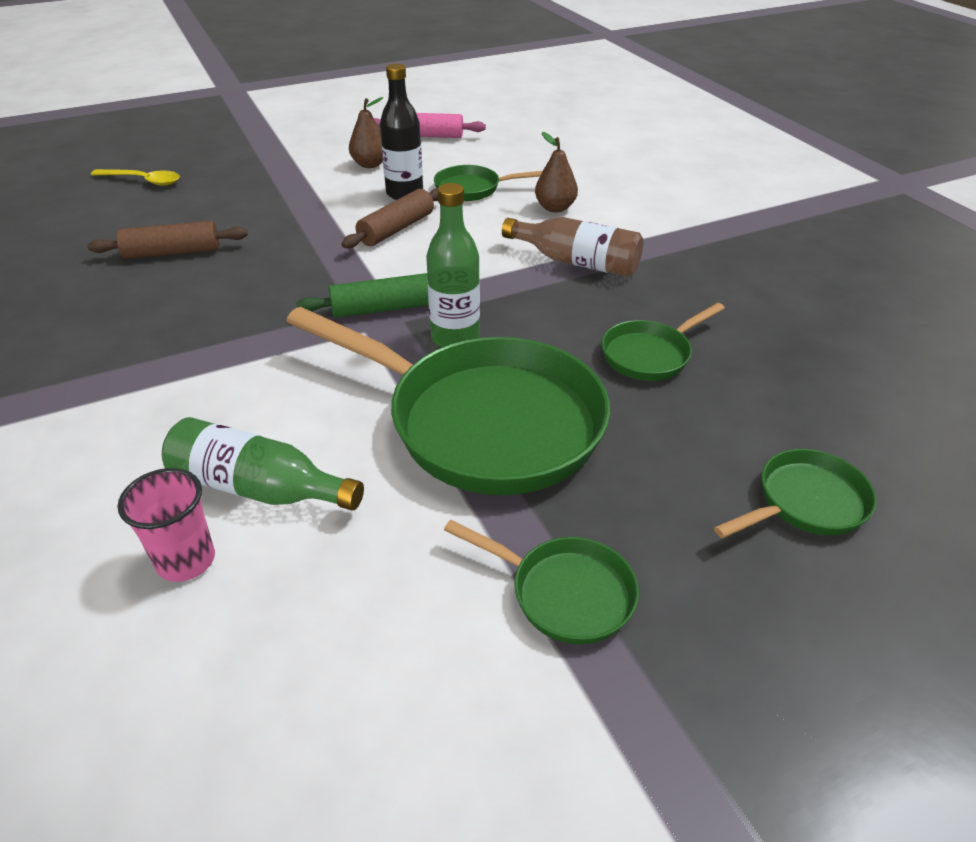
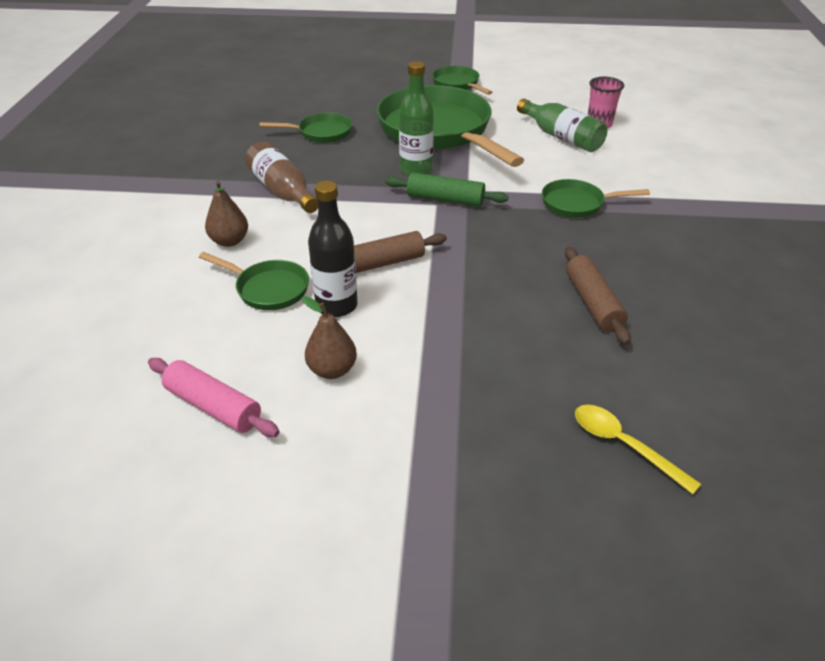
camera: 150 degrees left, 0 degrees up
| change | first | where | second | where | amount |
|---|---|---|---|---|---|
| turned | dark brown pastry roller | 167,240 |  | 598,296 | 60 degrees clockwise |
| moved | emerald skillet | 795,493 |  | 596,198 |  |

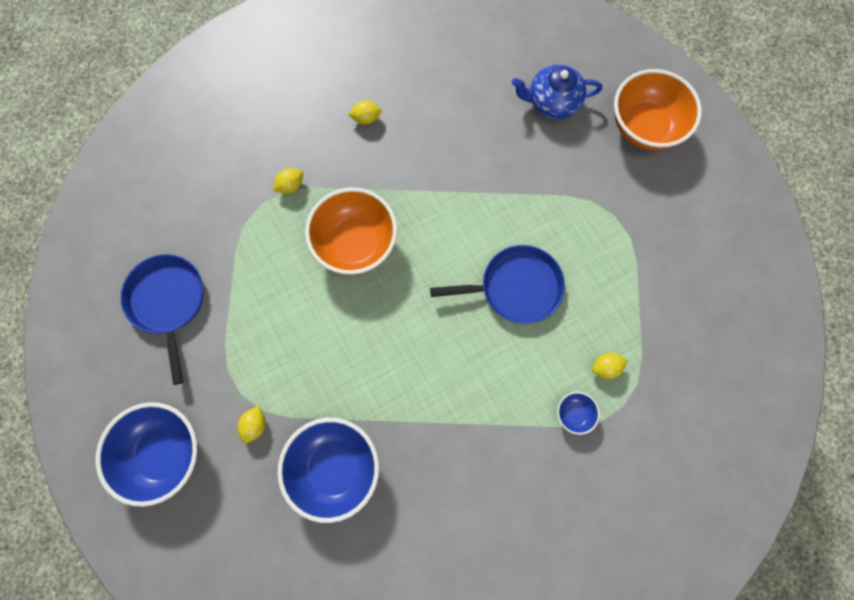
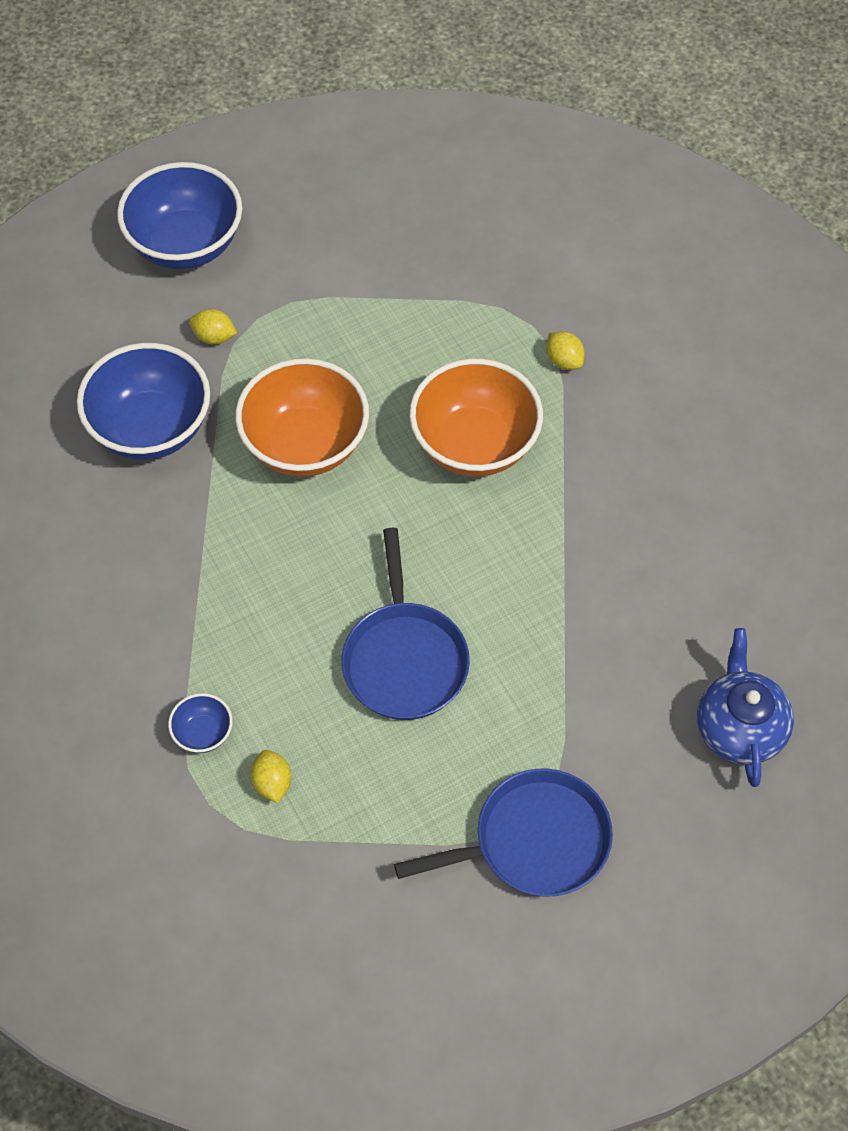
camera: 90 degrees right, 15 degrees down
| change | first | where | second | where | amount |
|---|---|---|---|---|---|
| moved | bright orange serving bowl | 658,109 |  | 302,417 |  |
| removed | golden lemon | 364,112 |  |  |  |
| moved | cobalt skillet | 162,319 |  | 503,832 |  |

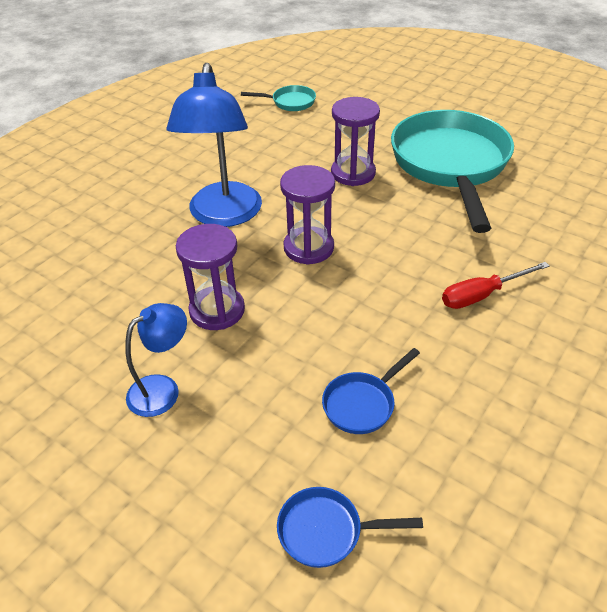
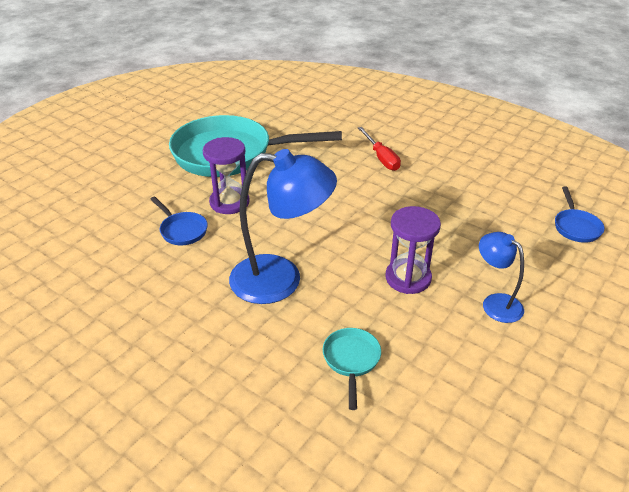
camera: 90 degrees left, 5 degrees down
| change | first | where | second | where | amount |
|---|---|---|---|---|---|
| moved | aqua skillet | 278,98 |  | 352,369 |  |
| removed | royal purple hourglass | 307,215 |  |  |  |
| moved | cobalt skillet | 371,391 |  | 179,221 |  |

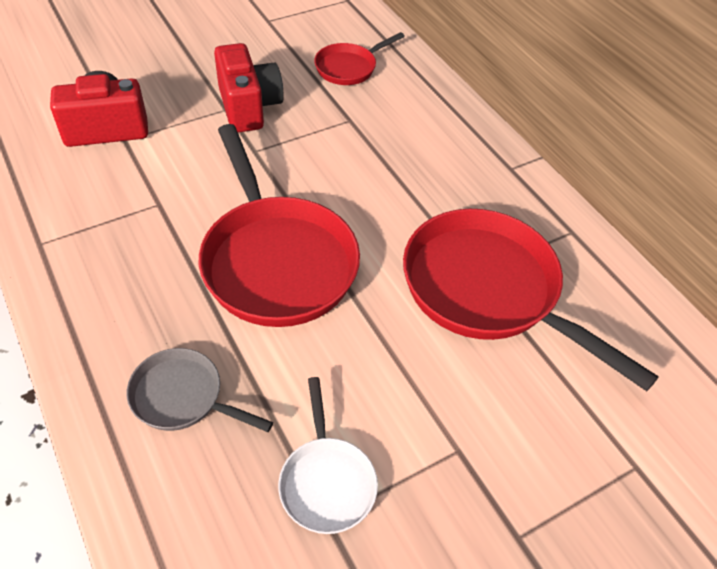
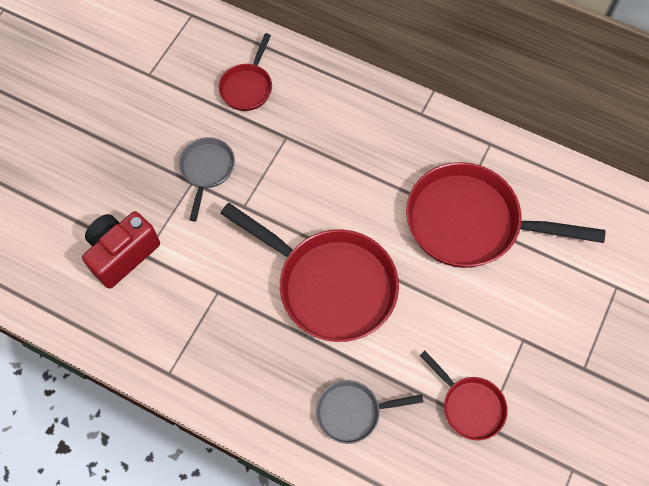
camera: 30 degrees left, 15 degrees up
| change | first | where | second | where | amount |
|---|---|---|---|---|---|
| replaced | red compact camera | 249,88 | gray skillet | 207,179 |  |
| recoloured | white skillet | 328,455 | red skillet | 463,396 |  |

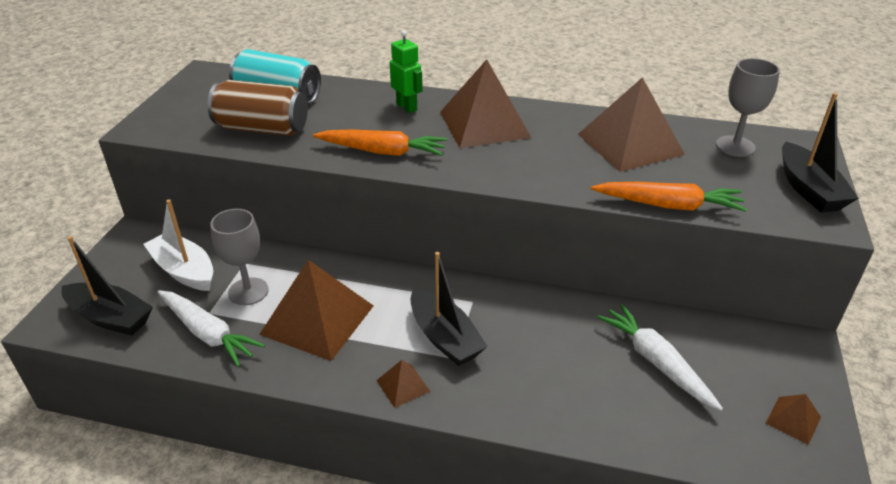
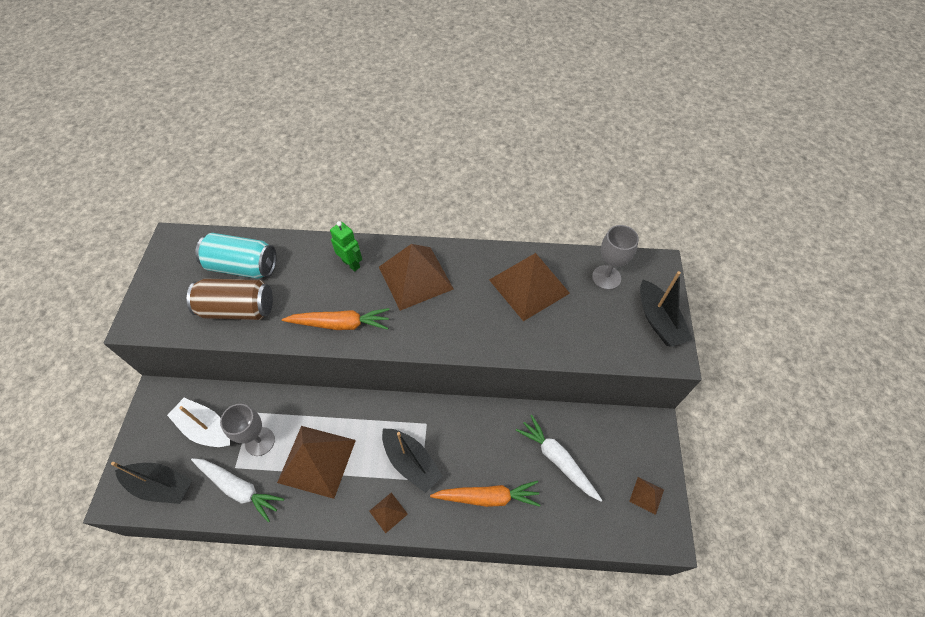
camera: 10 degrees left, 20 degrees up
| change | first | where | second | where | amount |
|---|---|---|---|---|---|
| moved | bright orange carrot | 669,197 |  | 485,493 |  |

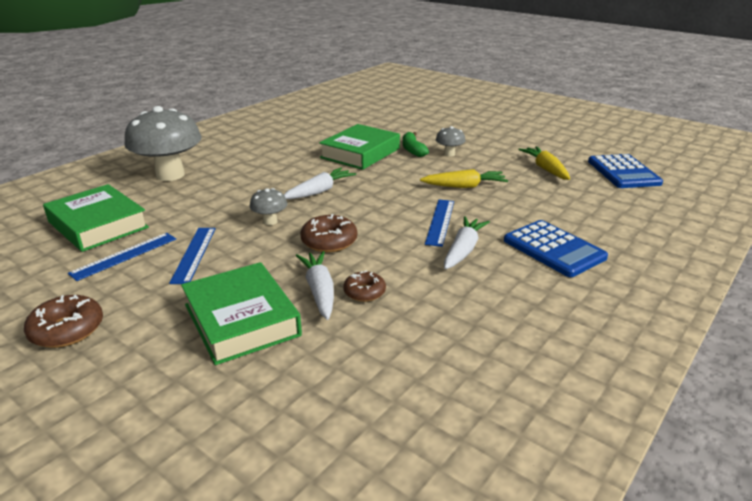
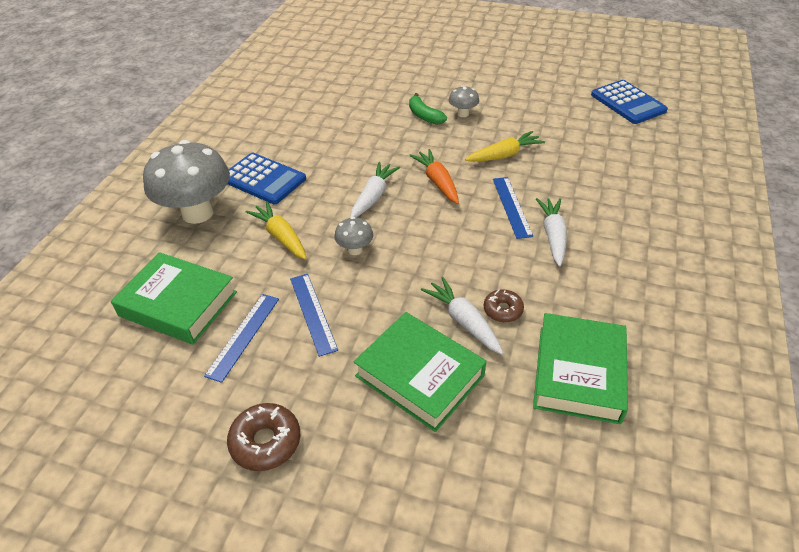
camera: 20 degrees left, 15 degrees up
| change | first | where | second | where | amount |
|---|---|---|---|---|---|
| moved | emerald book | 359,147 |  | 580,368 |  |
| moved | golden carrot | 544,163 |  | 276,230 |  |
| removed | dark brown glazed donut | 328,233 |  |  |  |
| moved | cobalt calculator | 556,248 |  | 267,178 |  |
| added |  |  | bright orange carrot | 434,176 |  |

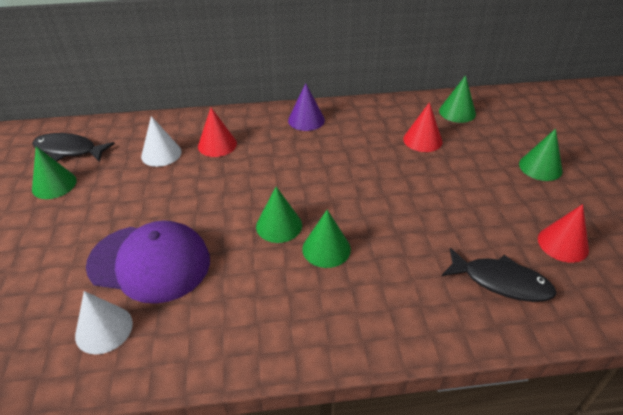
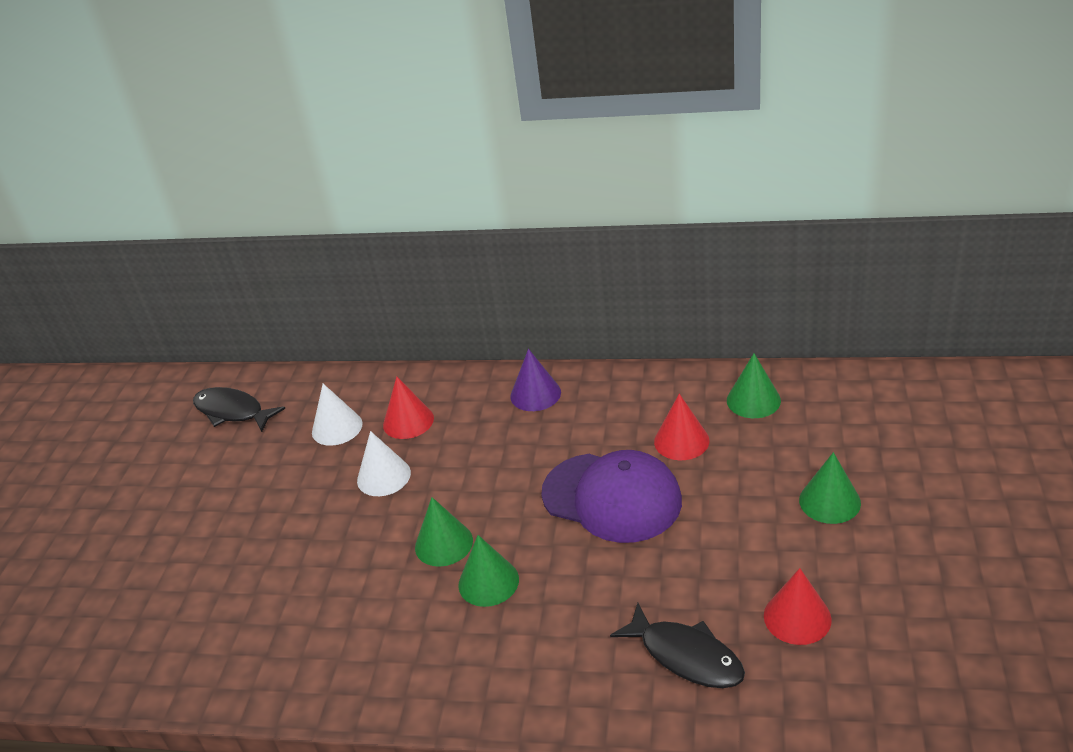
camera: 20 degrees right, 5 degrees down
| change | first | where | second | where | amount |
|---|---|---|---|---|---|
| removed | emerald cone | 54,172 |  |  |  |
| moved | royal purple peaked cap | 148,262 |  | 611,496 |  |
| moved | white cone | 104,322 |  | 384,463 |  |

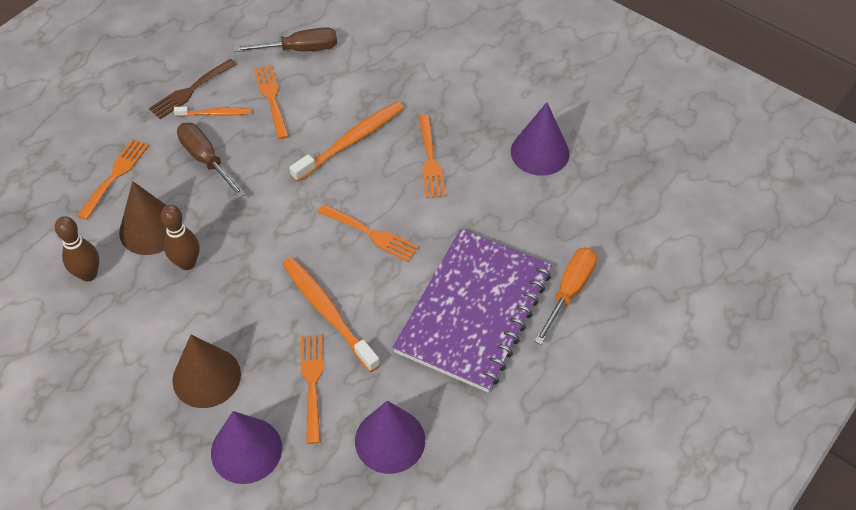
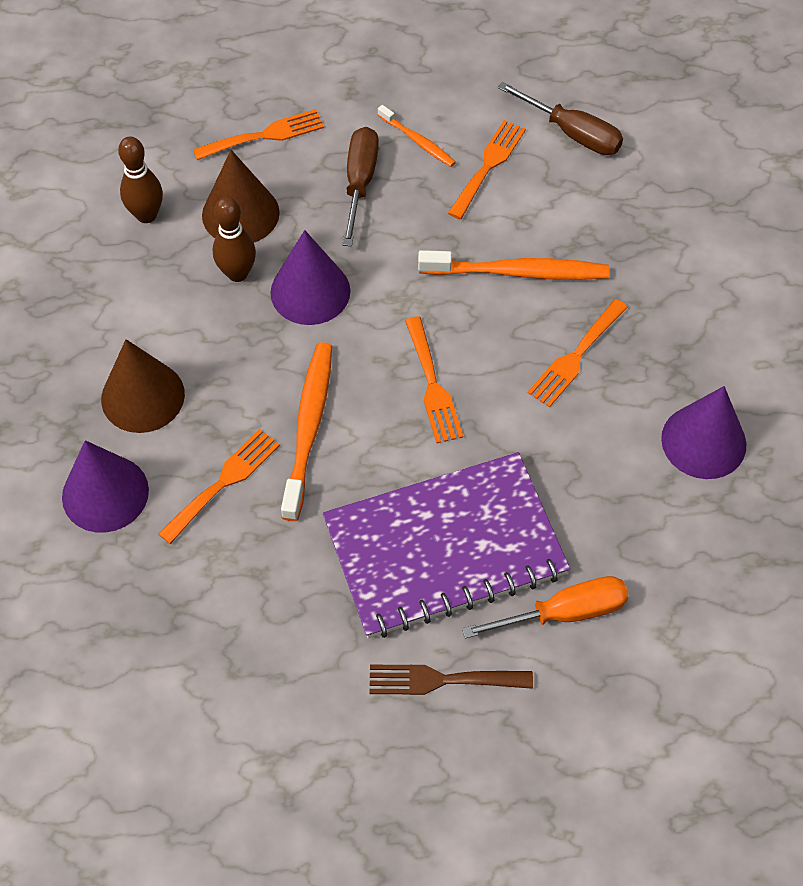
camera: 45 degrees right, 5 degrees up
| change | first | where | second | where | amount |
|---|---|---|---|---|---|
| moved | dark brown fork | 193,89 |  | 451,680 |  |
| moved | royal purple cone | 390,437 |  | 310,277 |  |

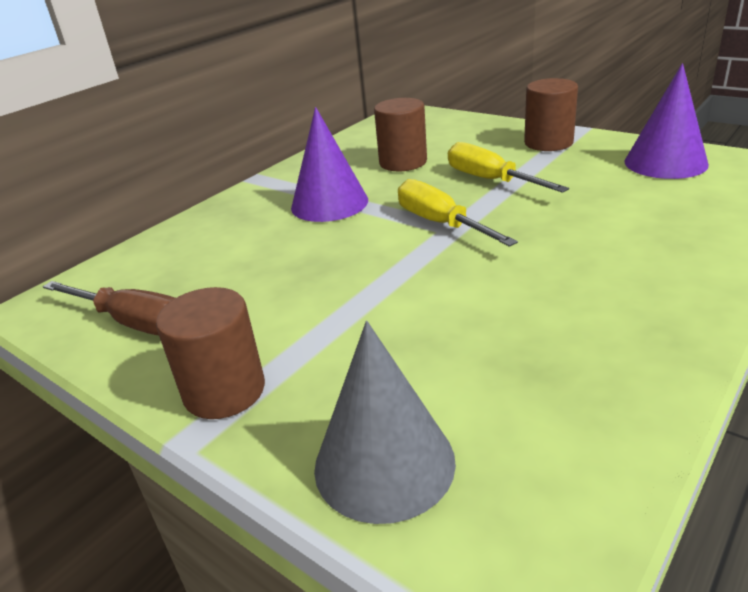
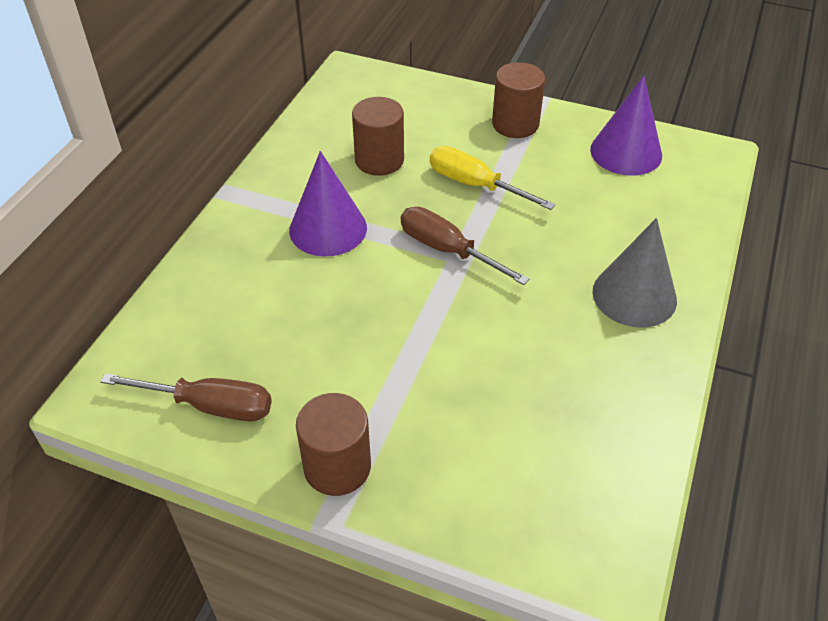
camera: 20 degrees left, 15 degrees up
| change | first | where | second | where | amount |
|---|---|---|---|---|---|
| recoloured | golden hand screwdriver | 458,213 | dark brown hand screwdriver | 465,246 |  |
| moved | gray cone | 385,422 |  | 634,273 |  |

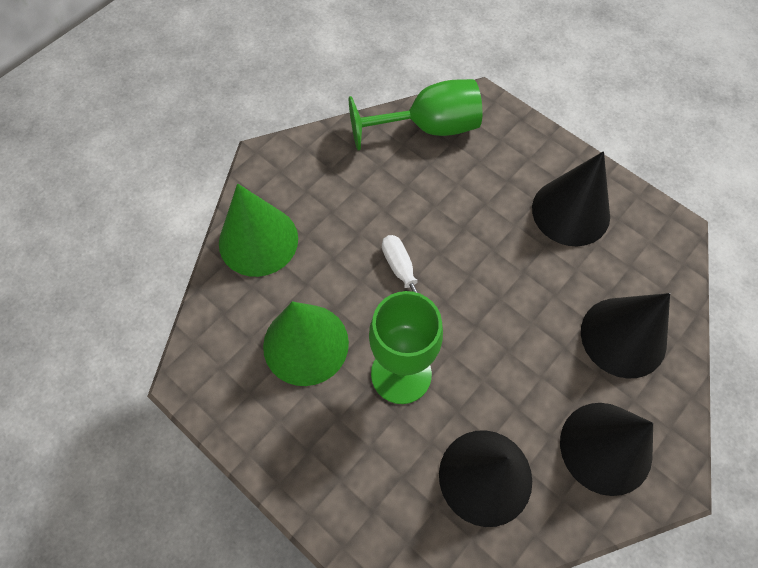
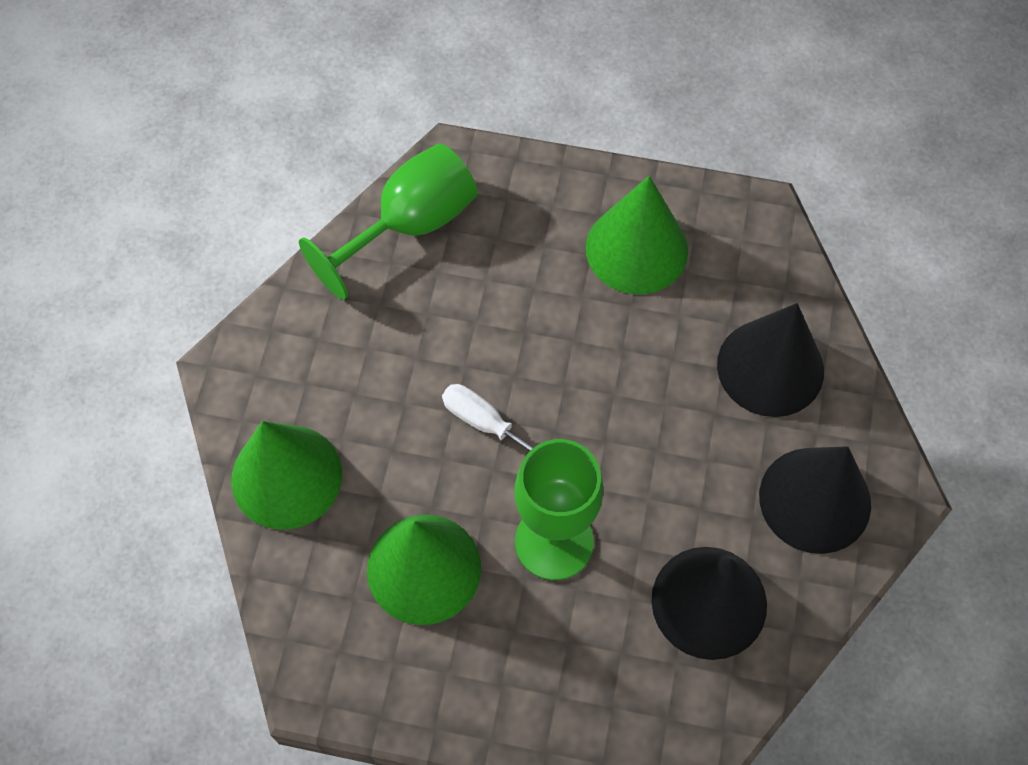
camera: 30 degrees left, 0 degrees up
| change | first | where | second | where | amount |
|---|---|---|---|---|---|
| recoloured | black cone | 571,198 | emerald cone | 637,235 |  |

